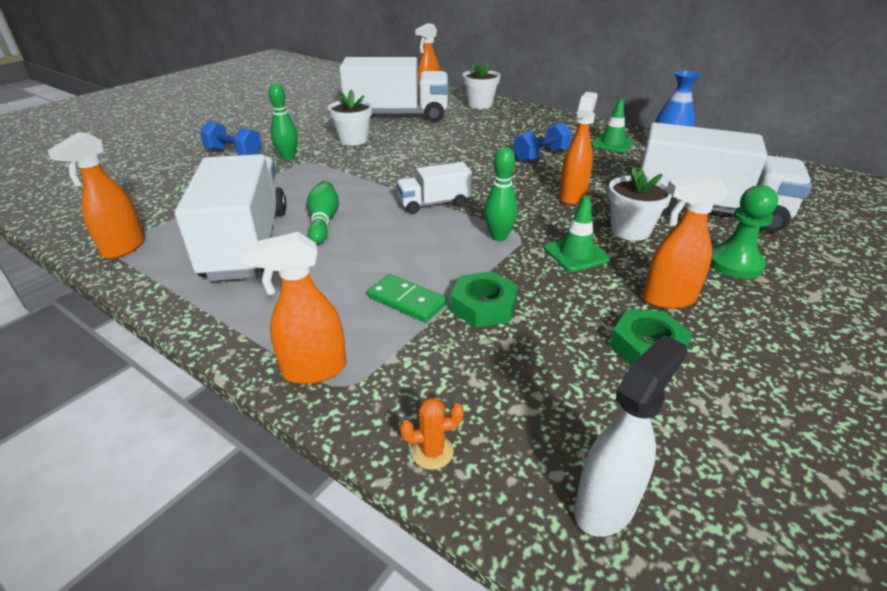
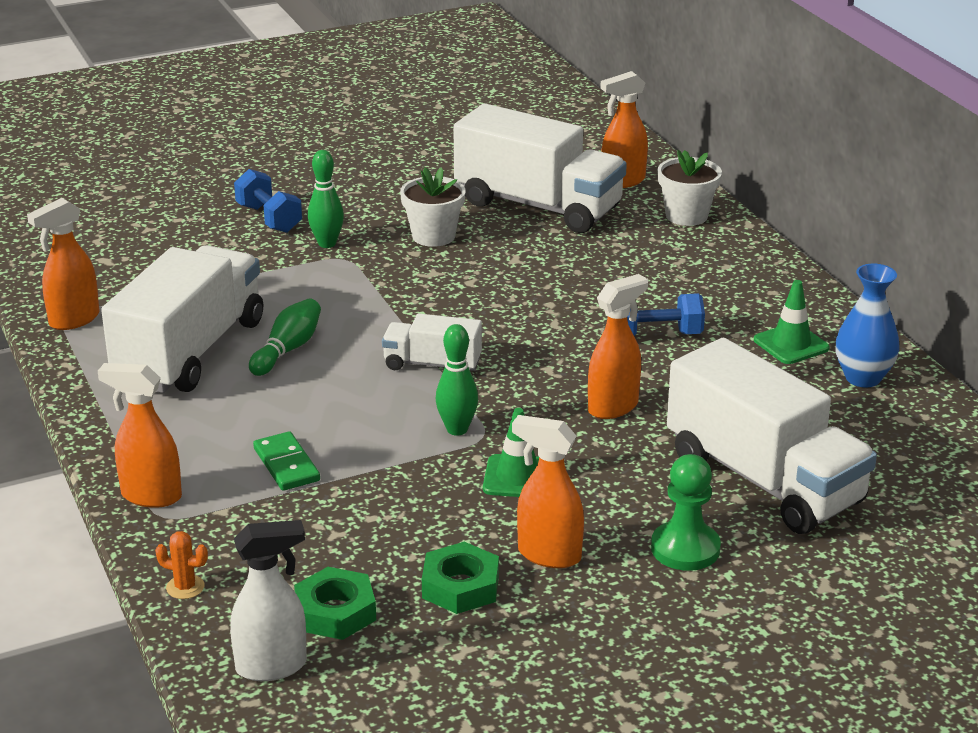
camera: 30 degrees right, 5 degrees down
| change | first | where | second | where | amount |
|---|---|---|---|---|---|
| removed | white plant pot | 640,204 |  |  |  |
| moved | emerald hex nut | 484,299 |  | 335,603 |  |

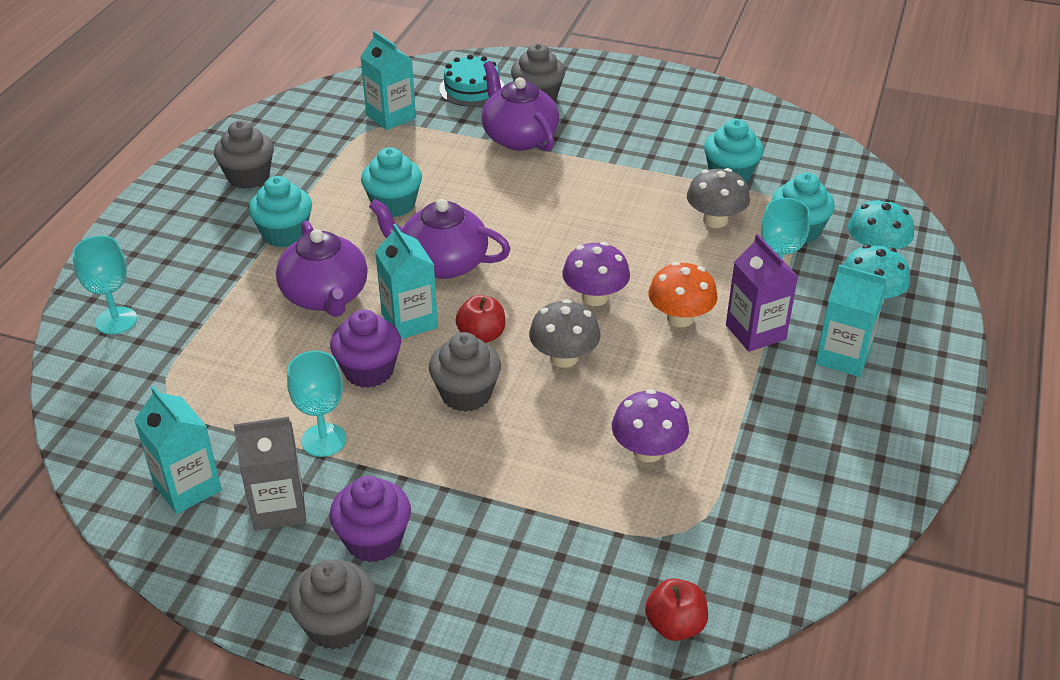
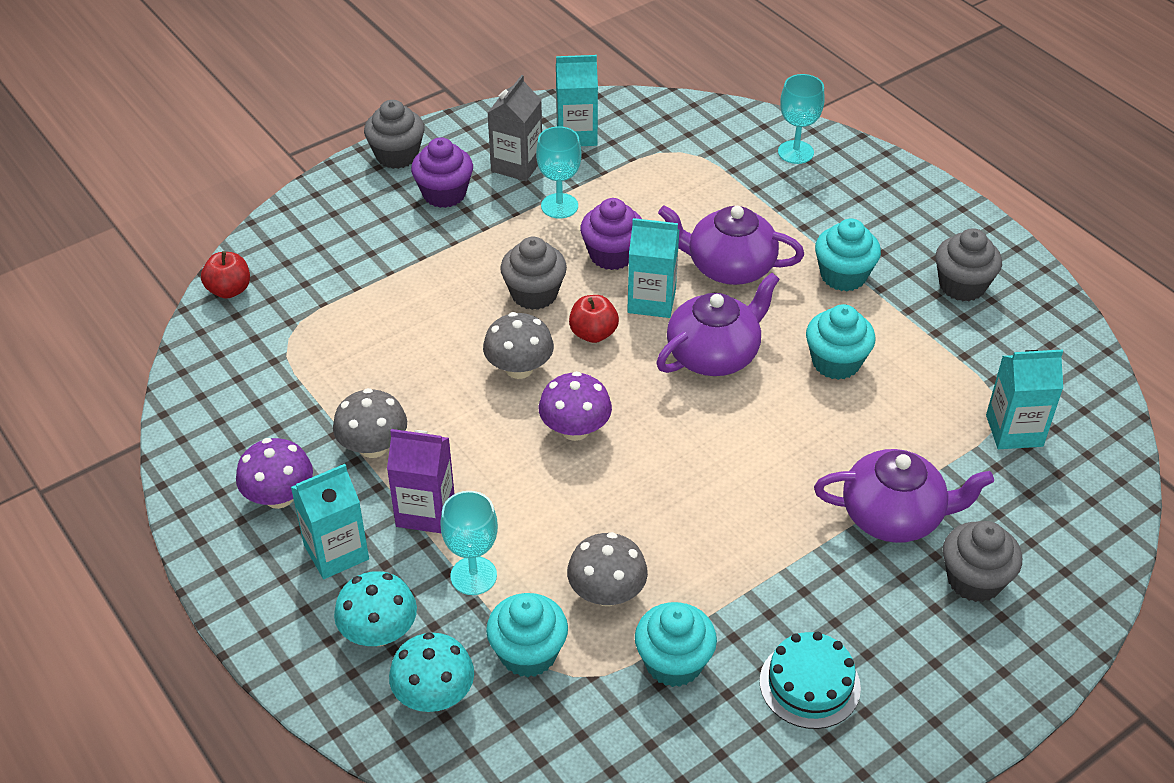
camera: 125 degrees right, 5 degrees up
| change | first | where | second | where | amount |
|---|---|---|---|---|---|
| moved | aqua gateau | 471,80 |  | 810,680 |  |
| removed | bright orange mushroom | 683,294 |  |  |  |
| moved | royal purple mushroom | 650,425 |  | 274,473 |  |
| added |  |  | gray mushroom | 370,423 |  |

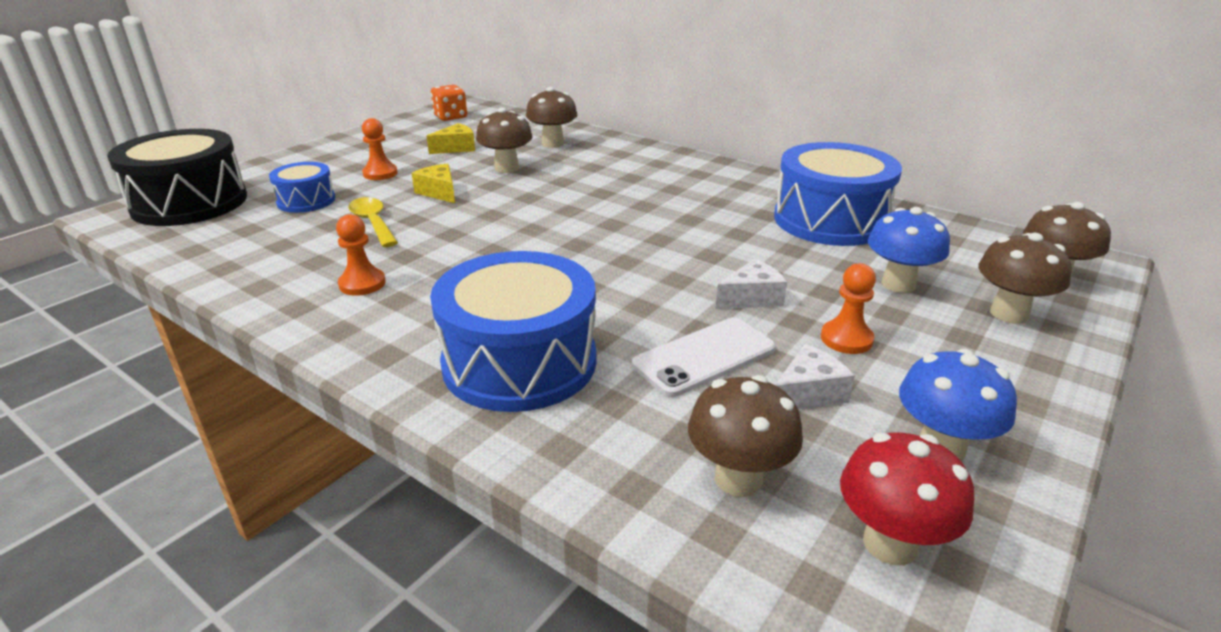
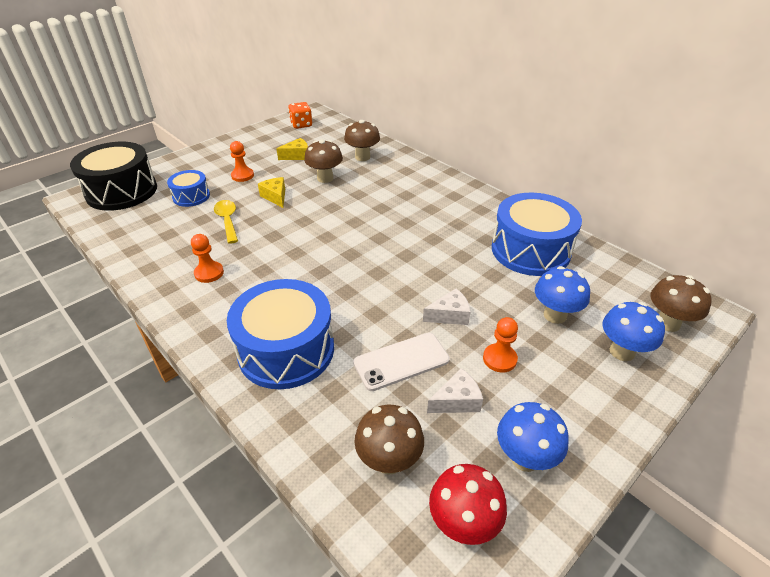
camera: 10 degrees right, 10 degrees up
| change | first | where | second | where | amount |
|---|---|---|---|---|---|
| recoloured | dark brown mushroom | 1024,278 | cobalt mushroom | 633,331 |  |

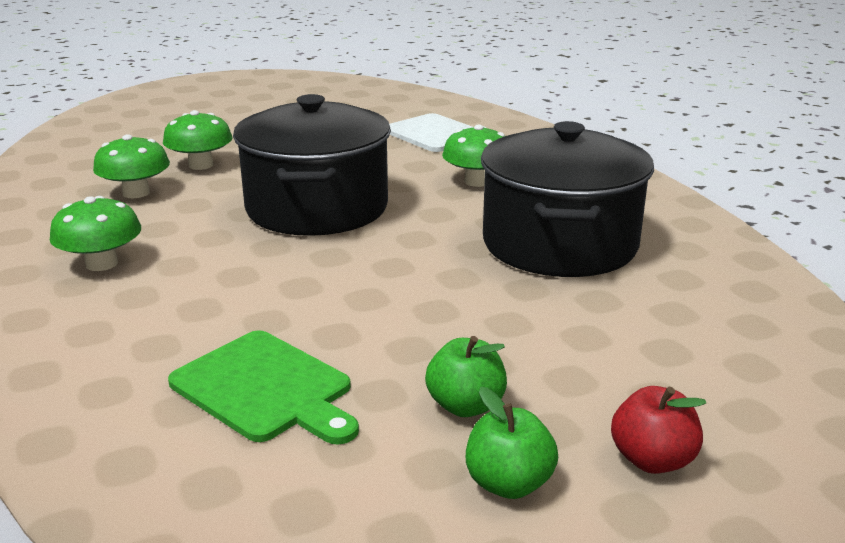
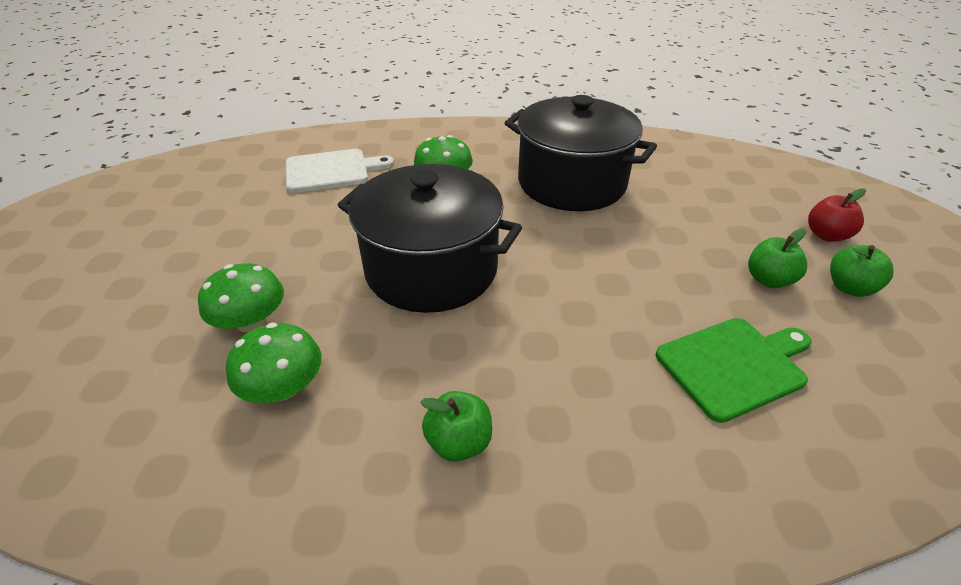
camera: 65 degrees left, 15 degrees up
| change | first | where | second | where | amount |
|---|---|---|---|---|---|
| replaced | emerald mushroom | 95,233 | emerald toy apple | 456,426 |  |

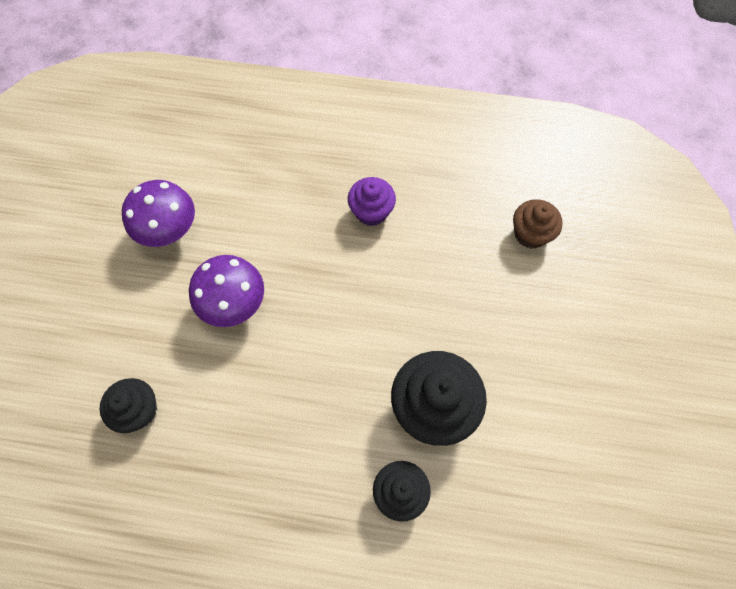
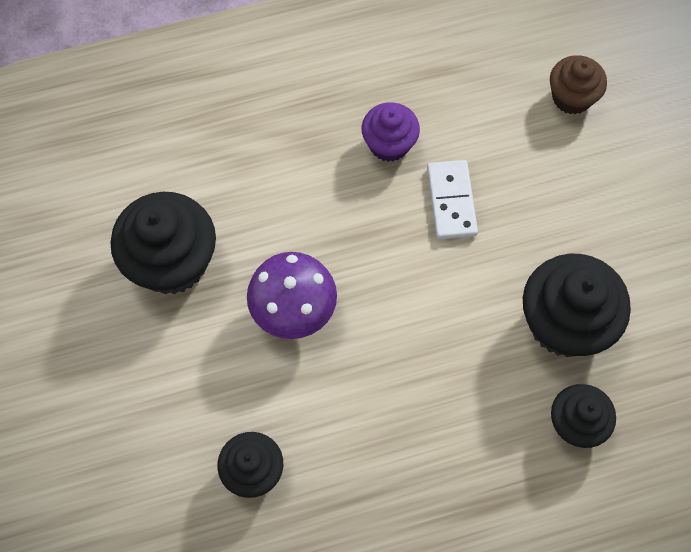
camera: 25 degrees left, 0 degrees up
| change | first | where | second | where | amount |
|---|---|---|---|---|---|
| replaced | royal purple mushroom | 158,213 | black cupcake | 163,243 |  |
| added |  |  | white domino tile | 452,199 |  |

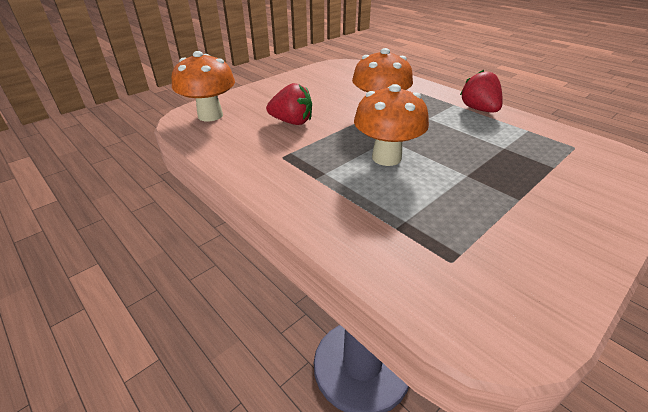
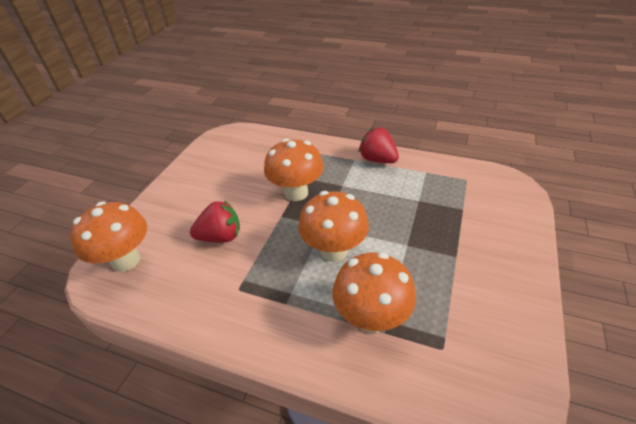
camera: 25 degrees left, 5 degrees up
| change | first | where | second | where | amount |
|---|---|---|---|---|---|
| added |  |  | bright orange mushroom | 374,292 |  |

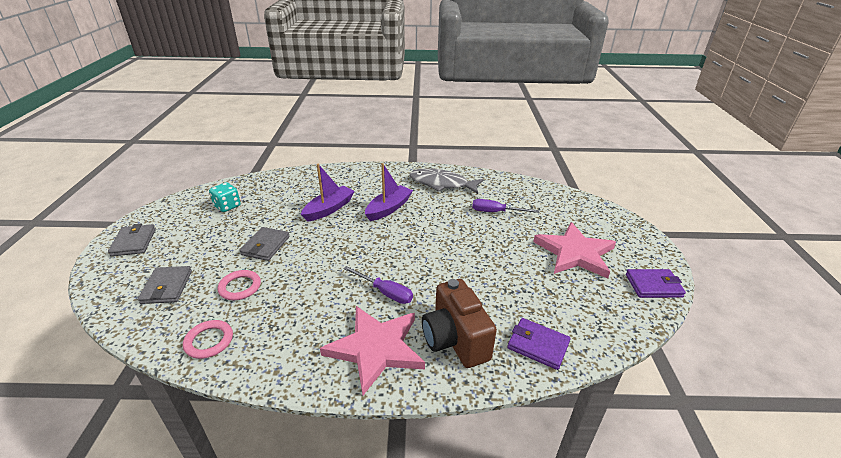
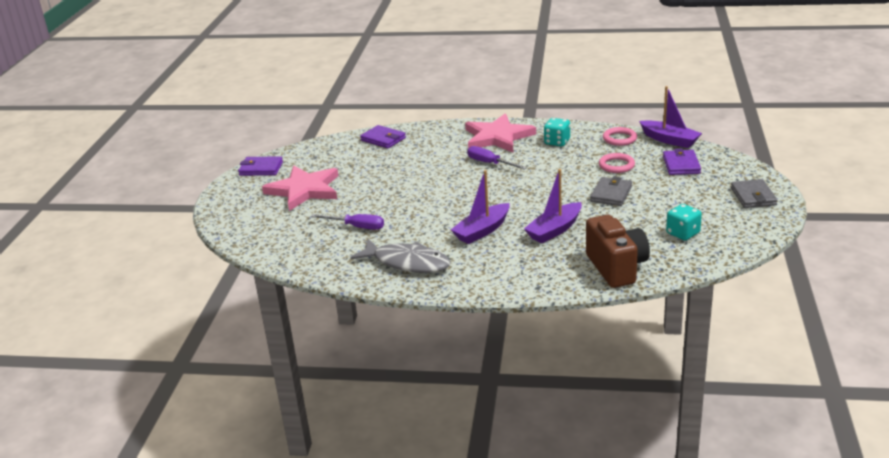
camera: 170 degrees left, 5 degrees down
| change | first | where | second | where | amount |
|---|---|---|---|---|---|
| recoloured | gray wallet | 165,285 | royal purple wallet | 682,161 |  |
| moved | dark brown compact camera | 459,323 |  | 618,251 |  |
| added |  |  | royal purple toy boat | 670,117 |  |
| added |  |  | aqua game die | 557,132 |  |

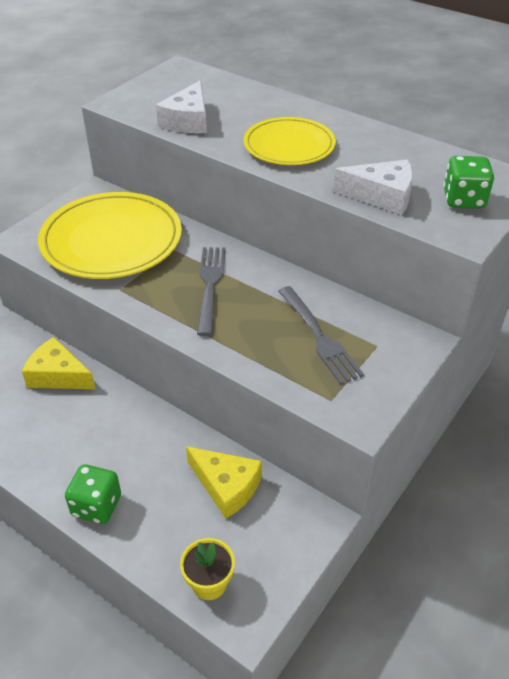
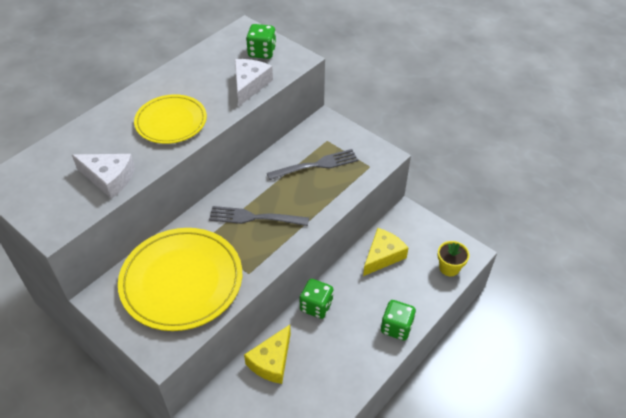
camera: 85 degrees left, 5 degrees up
| change | first | where | second | where | amount |
|---|---|---|---|---|---|
| added |  |  | emerald game die | 316,299 |  |

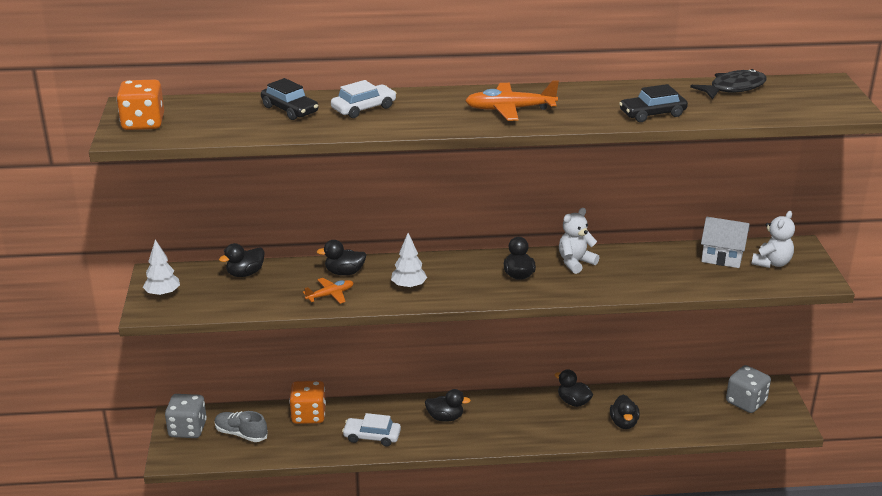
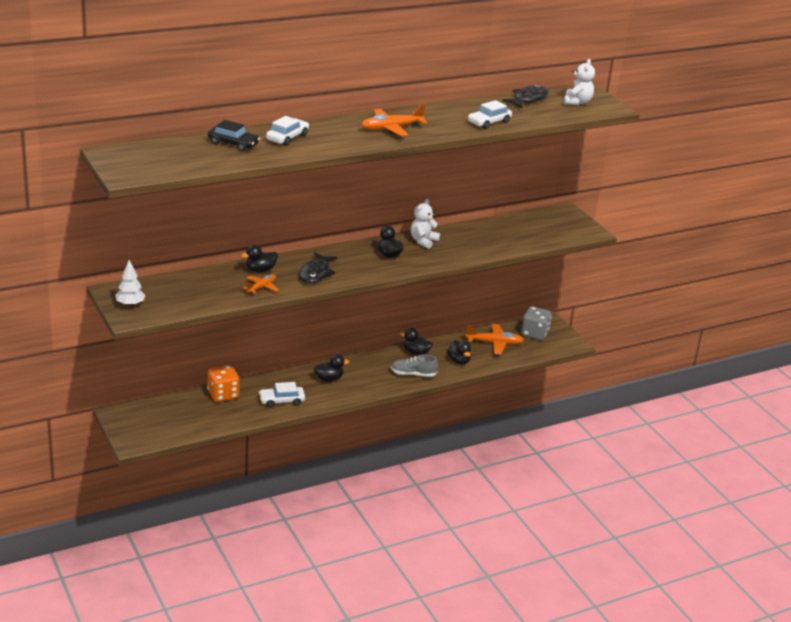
camera: 25 degrees left, 0 degrees up
| change | first | where | second | where | amount |
|---|---|---|---|---|---|
| removed | bright orange game die | 140,104 |  |  |  |
| recoloured | black toy car | 653,103 | white toy car | 490,114 |  |
| moved | white teddy bear | 773,239 |  | 579,82 |  |
| removed | white house | 725,242 |  |  |  |
| replaced | white fir tree | 409,261 | black fish figure | 318,267 |  |
| removed | black rubber duck | 242,260 |  |  |  |
| removed | gray game die | 186,416 |  |  |  |
| moved | gray sneaker | 241,426 |  | 414,366 |  |
| added |  |  | bright orange aeroplane | 494,339 |  |

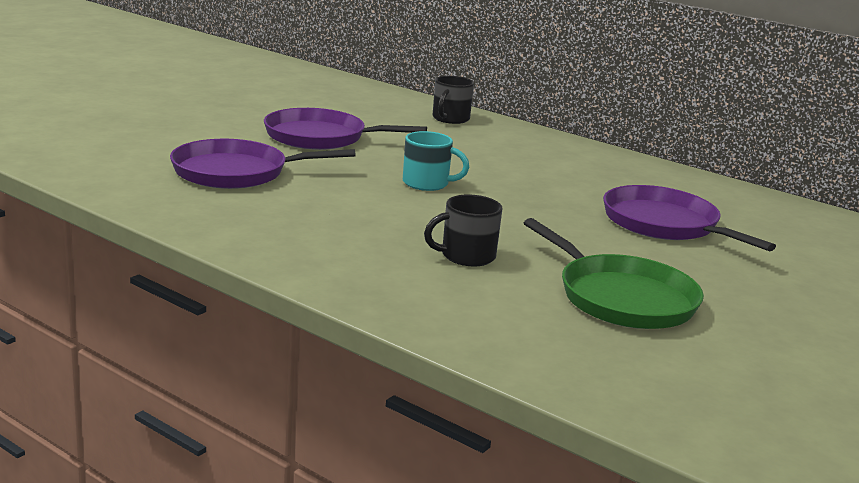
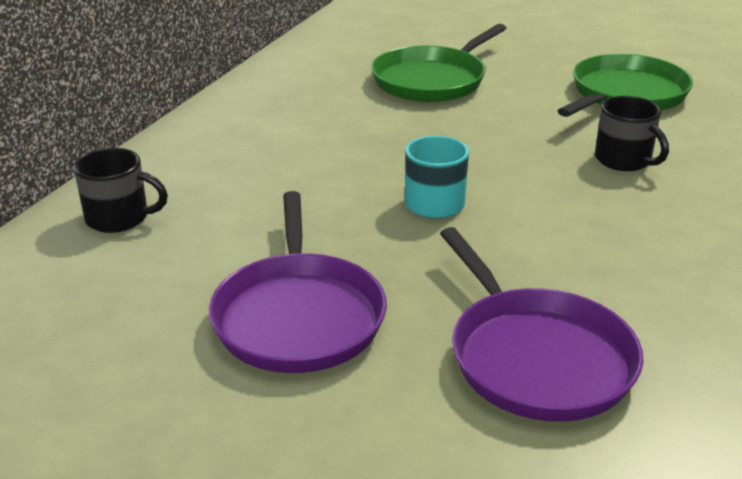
camera: 100 degrees left, 10 degrees up
| change | first | where | second | where | amount |
|---|---|---|---|---|---|
| recoloured | royal purple skillet | 689,218 | emerald skillet | 438,63 |  |

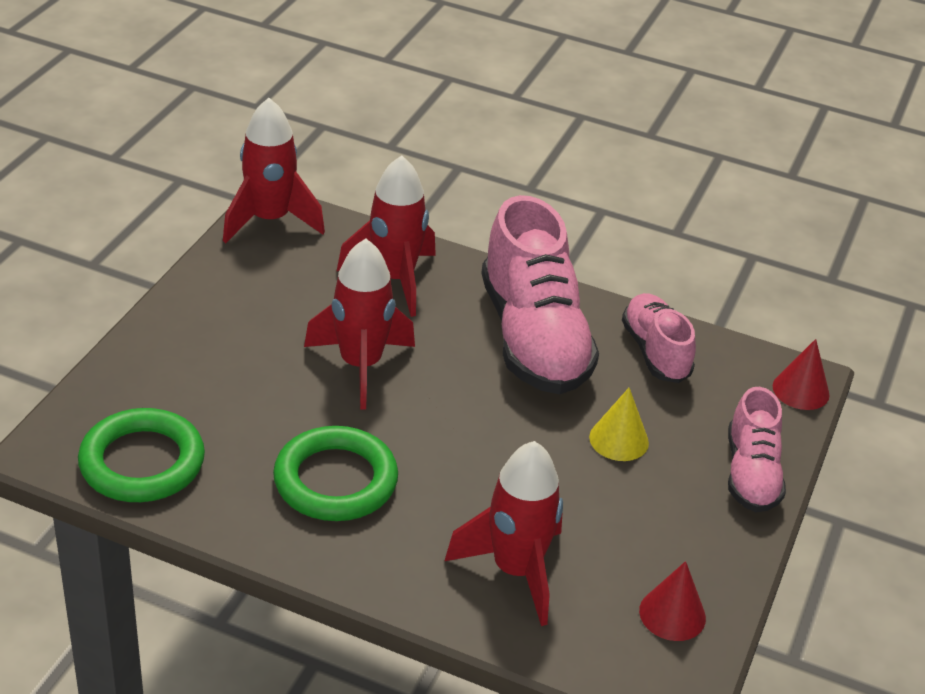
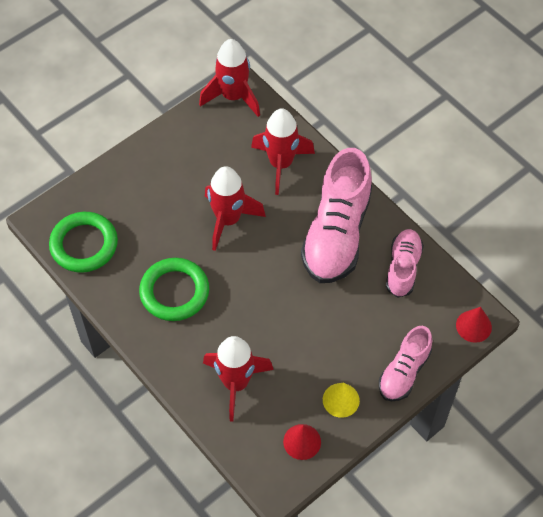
camera: 30 degrees right, 20 degrees up
| change | first | where | second | where | amount |
|---|---|---|---|---|---|
| moved | golden cone | 619,424 |  | 341,400 |  |

